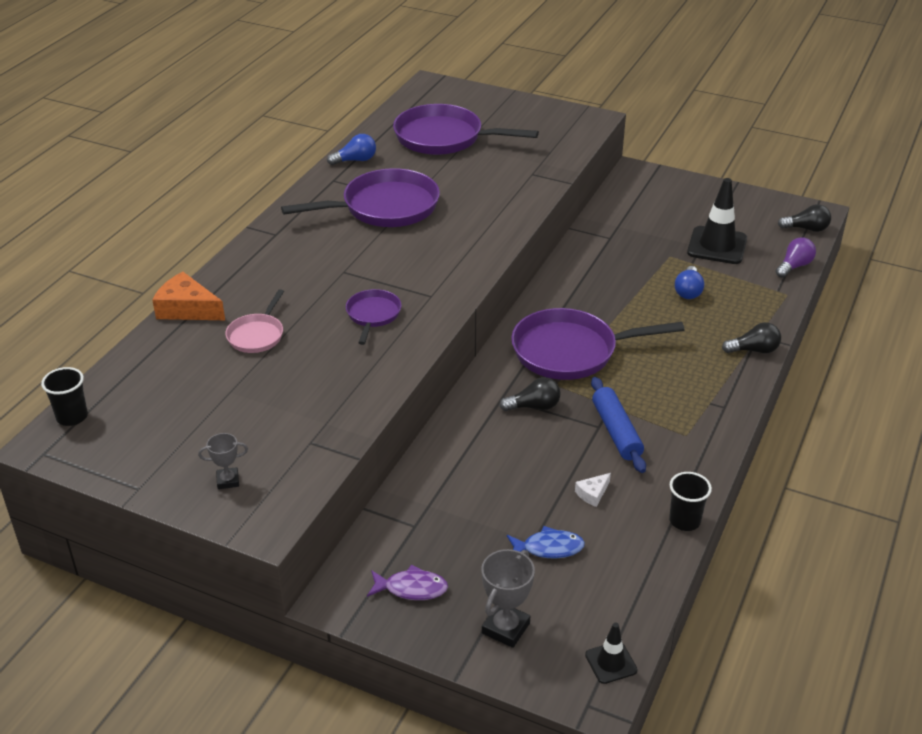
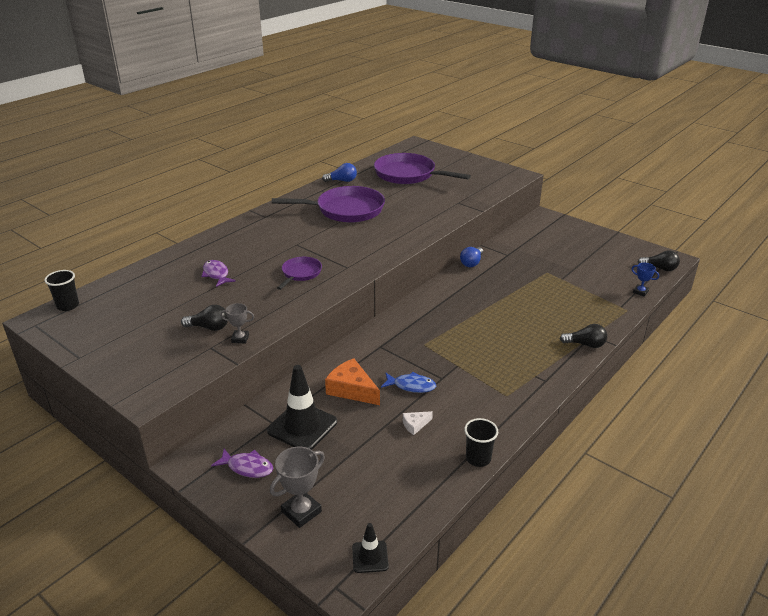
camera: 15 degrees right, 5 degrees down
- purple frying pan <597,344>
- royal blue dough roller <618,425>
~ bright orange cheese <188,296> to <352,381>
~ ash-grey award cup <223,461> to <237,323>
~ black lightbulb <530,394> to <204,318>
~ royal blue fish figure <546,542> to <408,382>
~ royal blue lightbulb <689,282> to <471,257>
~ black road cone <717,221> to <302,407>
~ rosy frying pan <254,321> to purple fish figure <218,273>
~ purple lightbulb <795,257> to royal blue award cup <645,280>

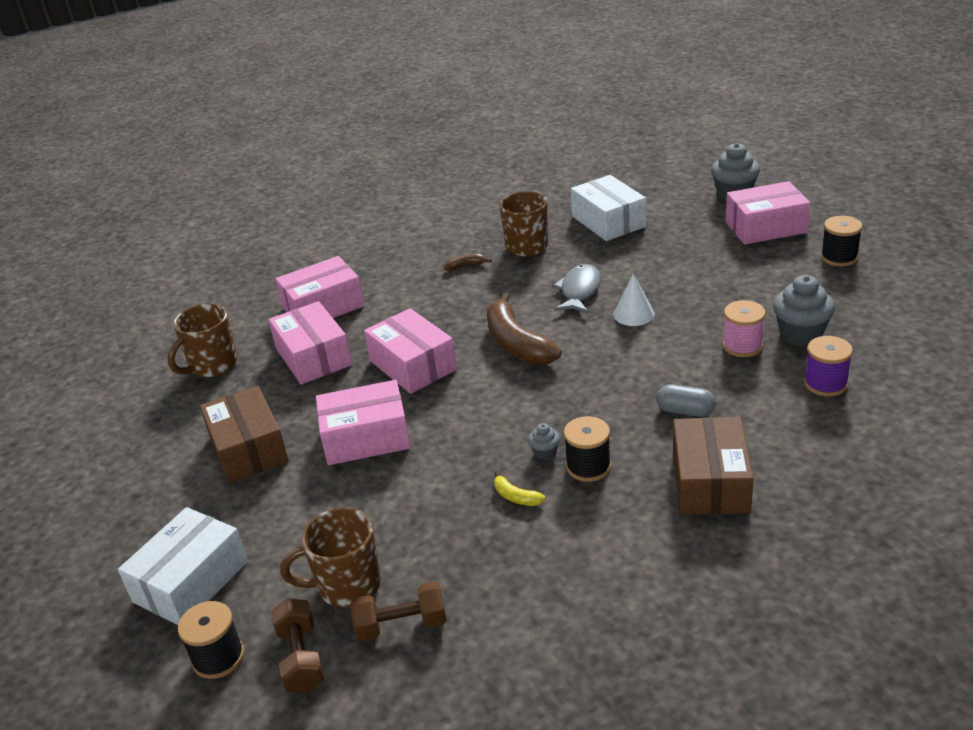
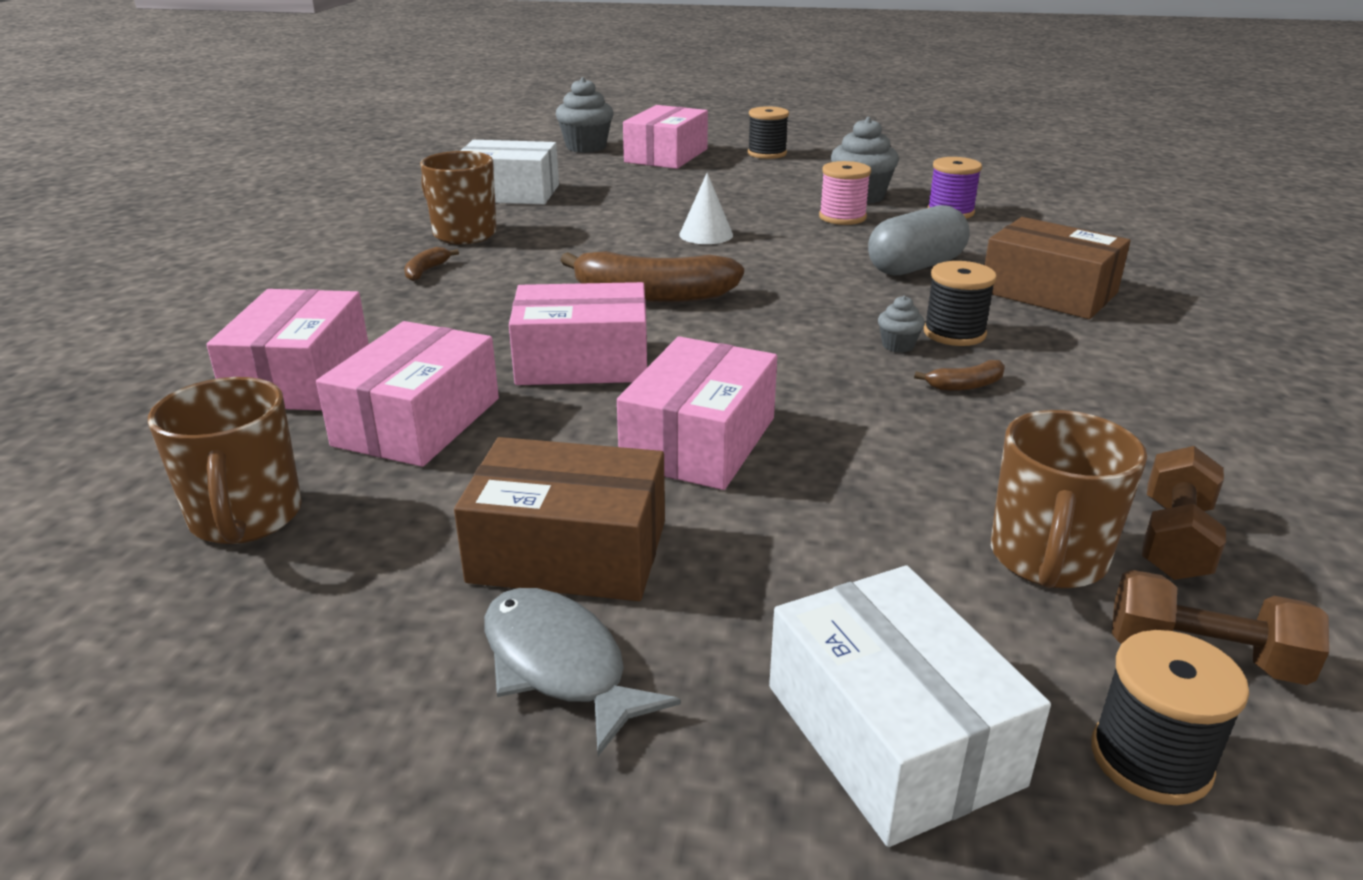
camera: 60 degrees left, 5 degrees down
~ ash-grey fish figure <577,288> to <582,672>
~ bright yellow banana <519,488> to russet banana <959,375>
~ rosy box <310,343> = <407,394> 75 degrees counterclockwise
~ ash-grey pill <686,400> = <919,240> x1.60

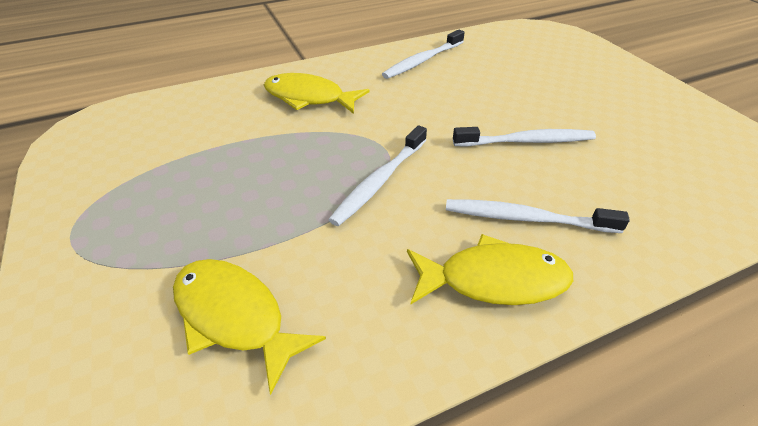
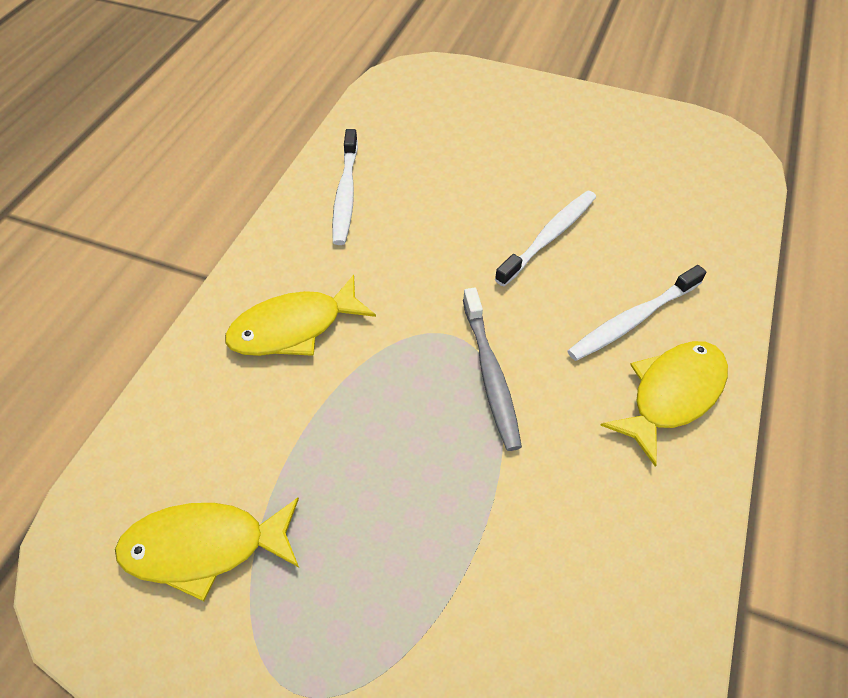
camera: 45 degrees left, 10 degrees up
~ bright yellow fish figure <249,327> to <207,549>
~ pure white tooth brush <377,175> to ash-grey tooth brush <492,369>

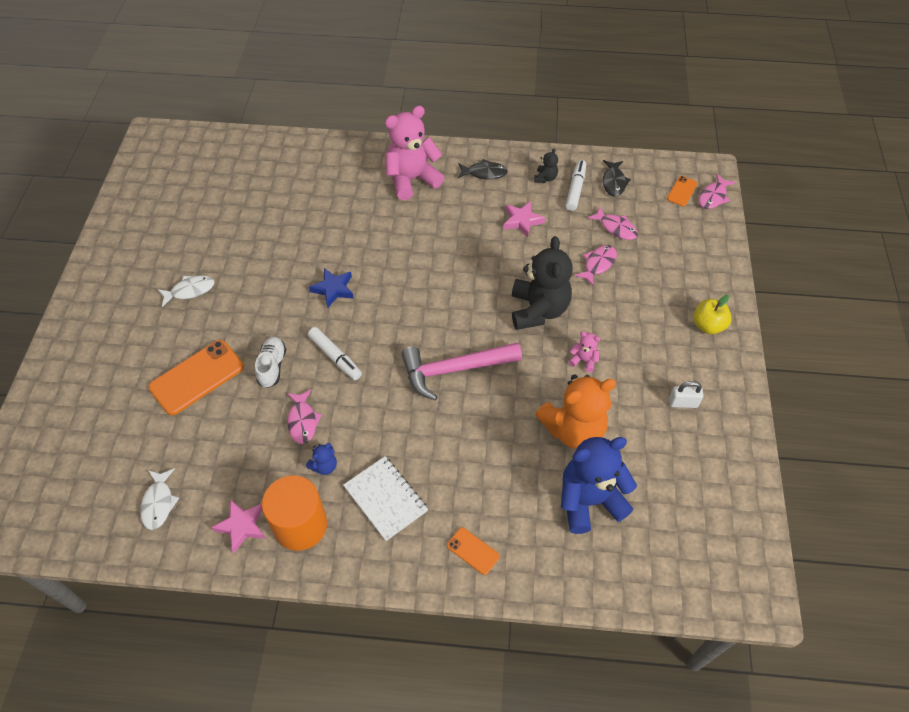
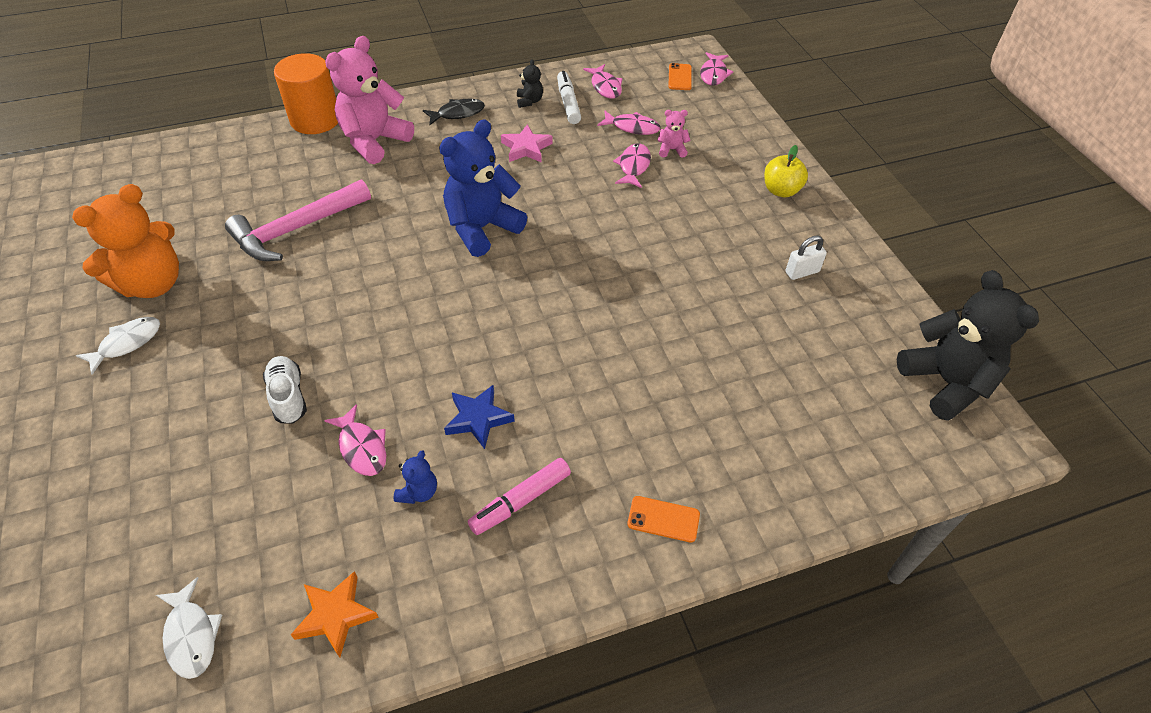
camera: 25 degrees left, 5 degrees down
- bright orange phone <196,377>
- pure white marker <335,353>
~ bright orange cylinder <294,513> to <306,93>
~ royal blue star <331,288> to <479,417>
~ rosy hammer <461,371> to <298,220>
~ black teddy bear <542,283> to <968,345>
~ bright orange teddy bear <575,411> to <125,241>
~ royal blue teddy bear <599,485> to <483,188>
~ rosy teddy bear <584,351> to <674,134>
~ pure white exercise book <385,498> to rosy marker <519,496>
~ rosy star <238,526> to bright orange star <335,614>
~ black fish figure <617,178> to rosy fish figure <602,81>

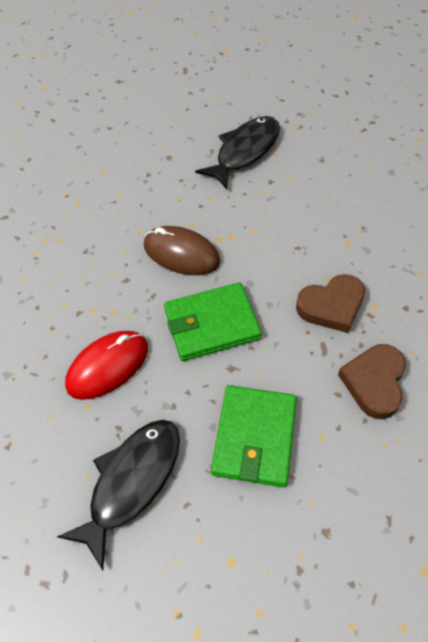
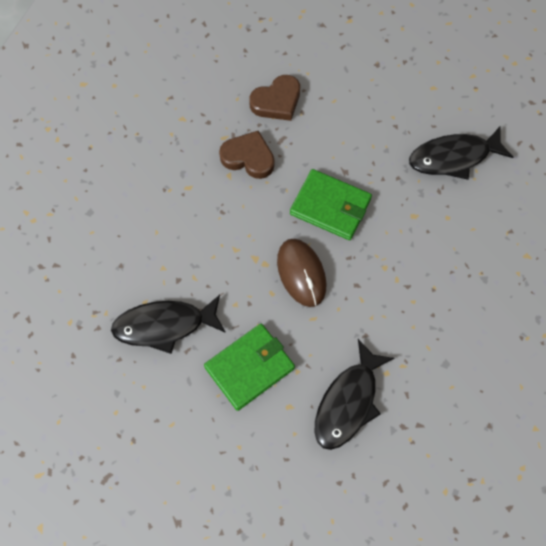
camera: 140 degrees left, 10 degrees up
- scarlet mouse <106,365>
+ black fish figure <354,394>
~ green card wallet <254,436> to <249,367>

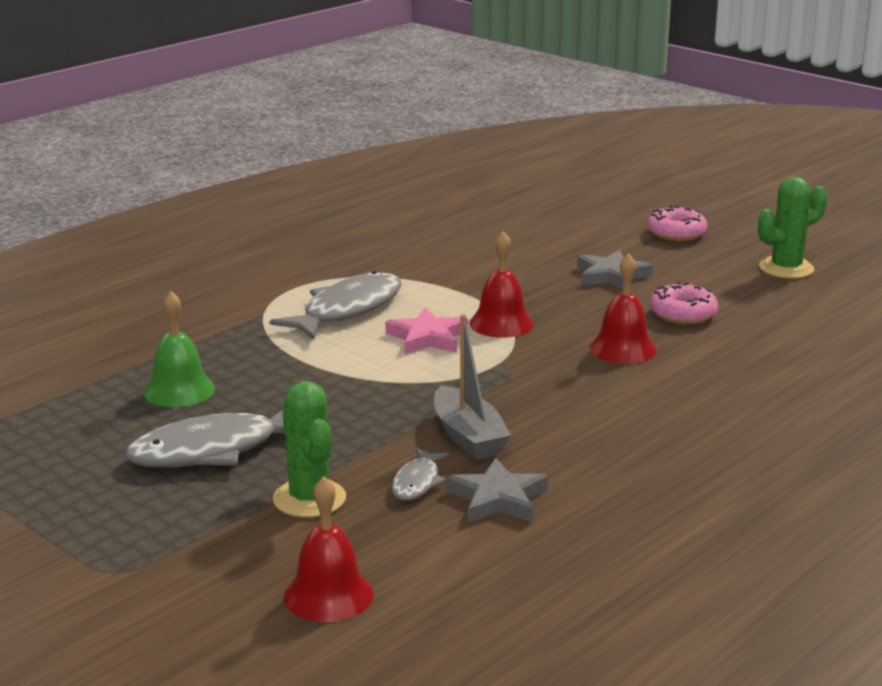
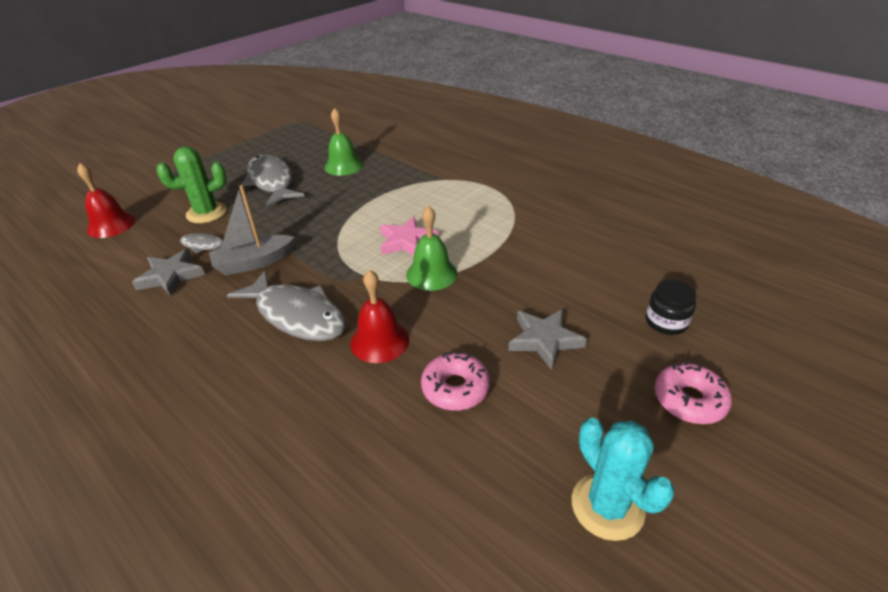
camera: 90 degrees right, 15 degrees up
+ black jam jar <671,307>
~ ash-grey fish figure <336,305> to <286,305>
~ scarlet school bell <501,284> to green school bell <432,248>
~ green prickly plant <792,228> to aqua prickly plant <623,479>

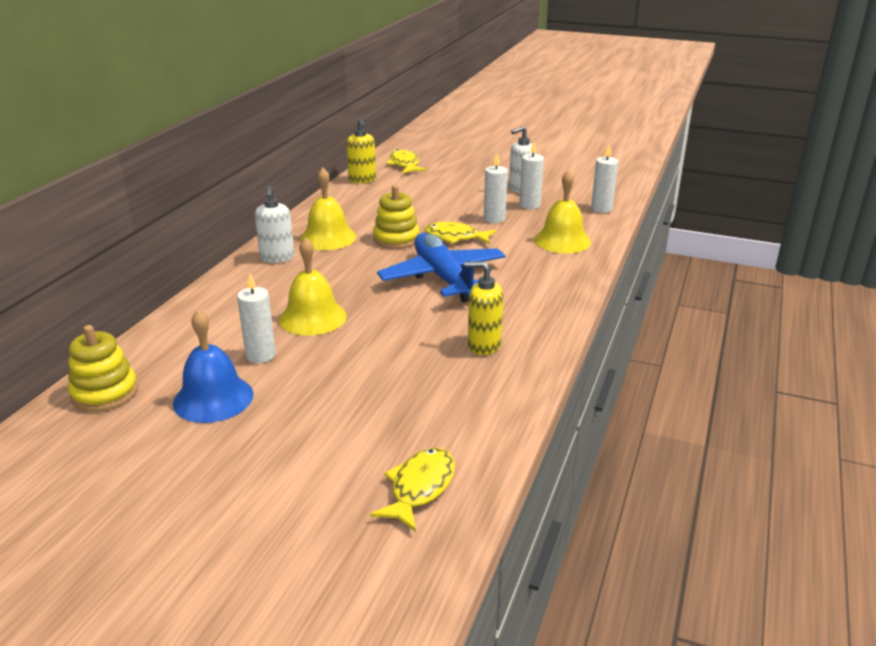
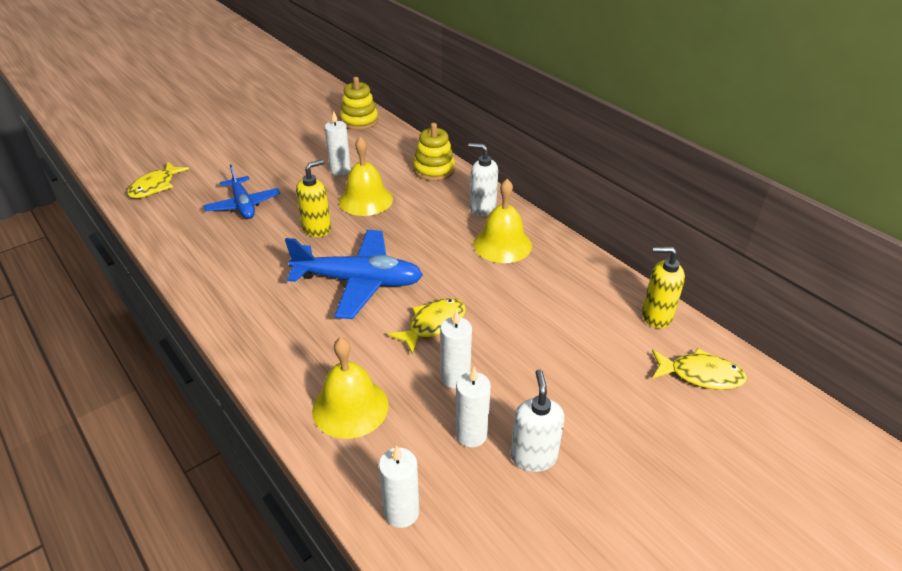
camera: 120 degrees right, 10 degrees up
- royal blue school bell <213,366>
+ royal blue toy plane <241,192>
~ bright yellow stacking toy <396,217> to <434,152>
~ bright yellow soap dispenser <483,308> to <313,198>
~ bright yellow fish figure <412,489> = <158,180> 60 degrees clockwise

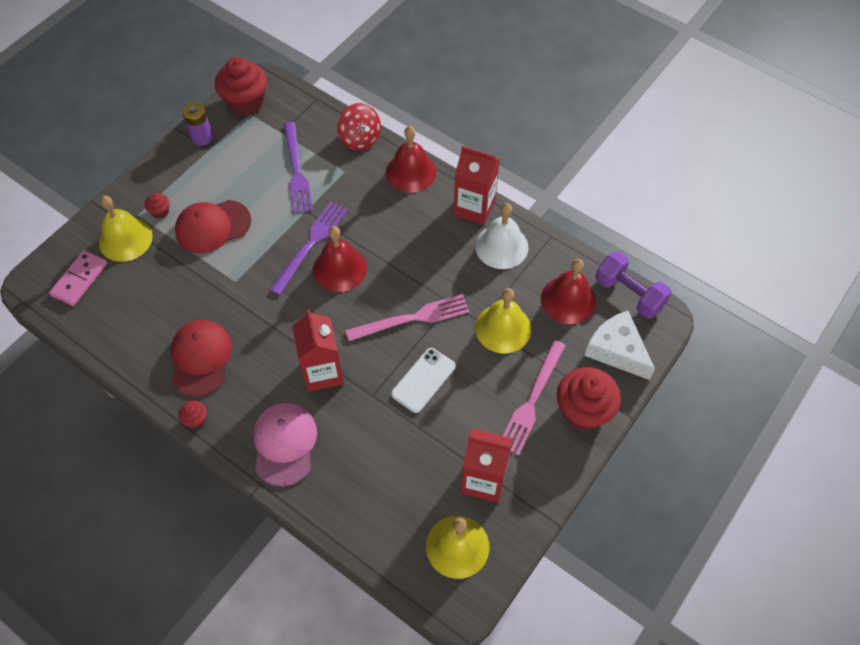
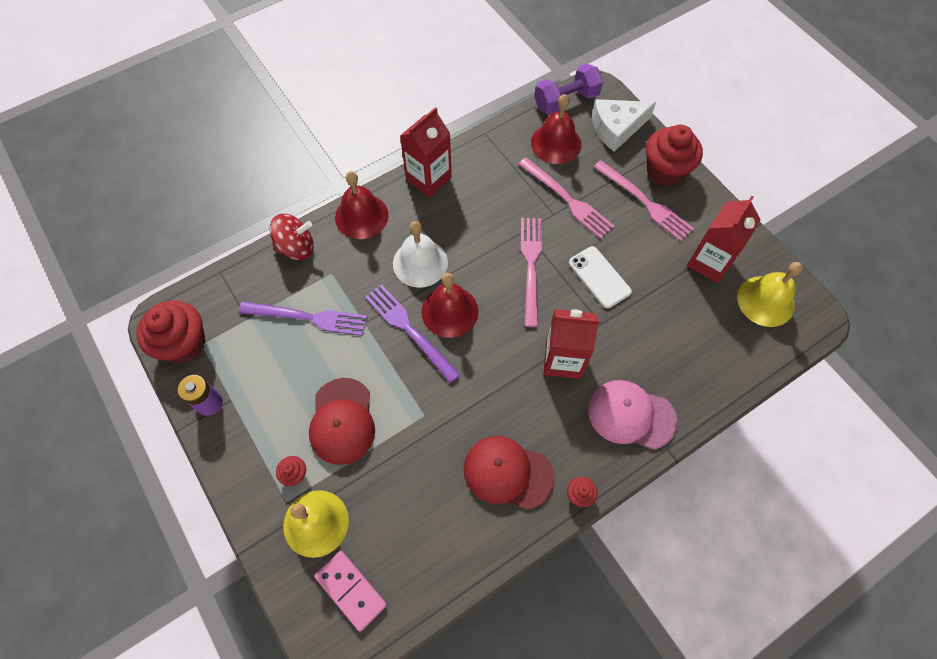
camera: 70 degrees left, 5 degrees up
~ pure white school bell <501,236> to <420,254>
~ bright yellow school bell <503,320> to rosy fork <566,198>

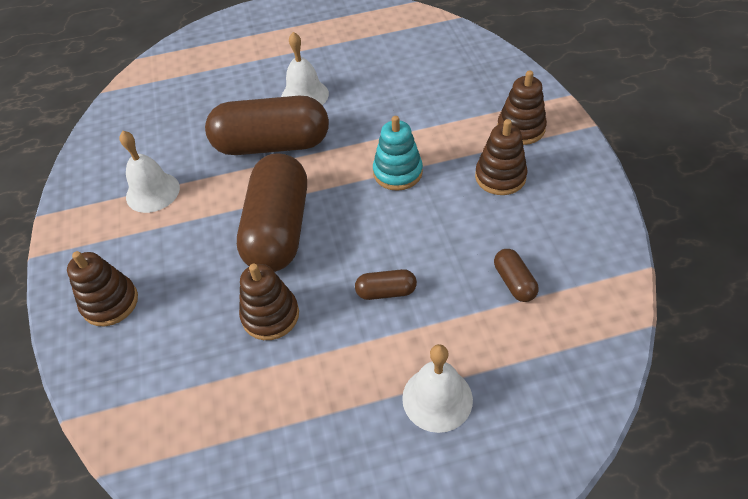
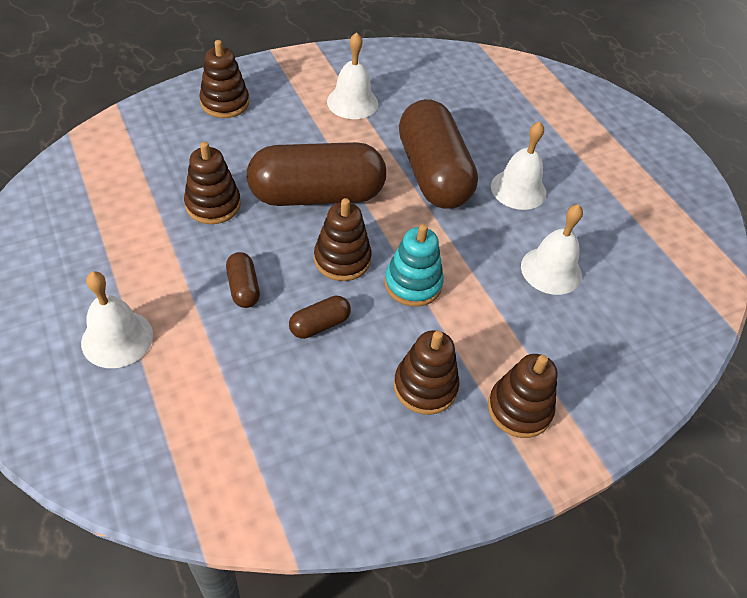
camera: 70 degrees right, 0 degrees up
+ russet stacking toy <343,239>
+ pure white school bell <552,249>
~ russet pill <516,275> to <320,317>

